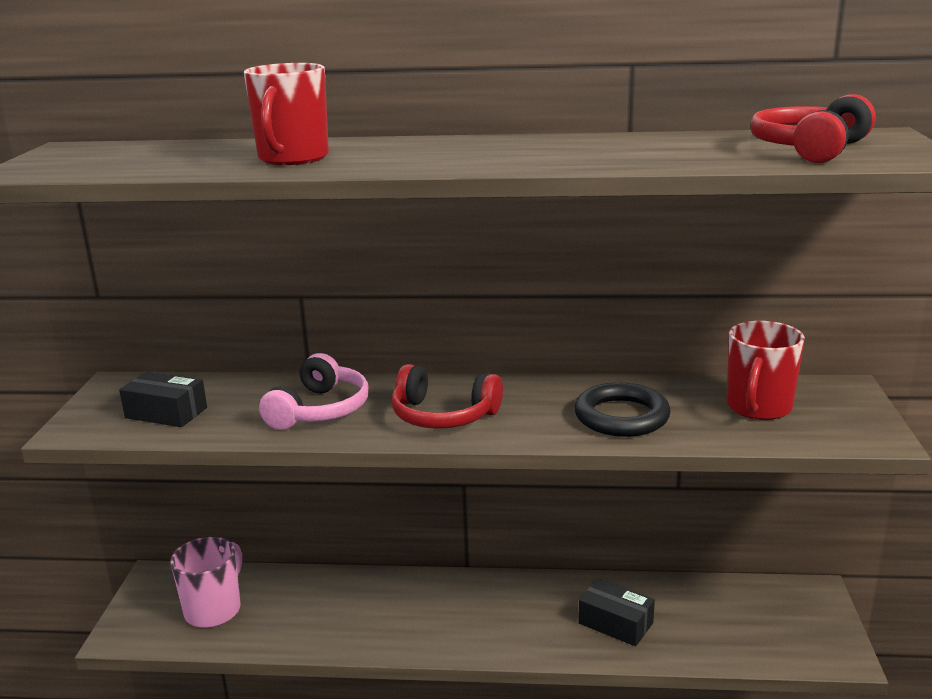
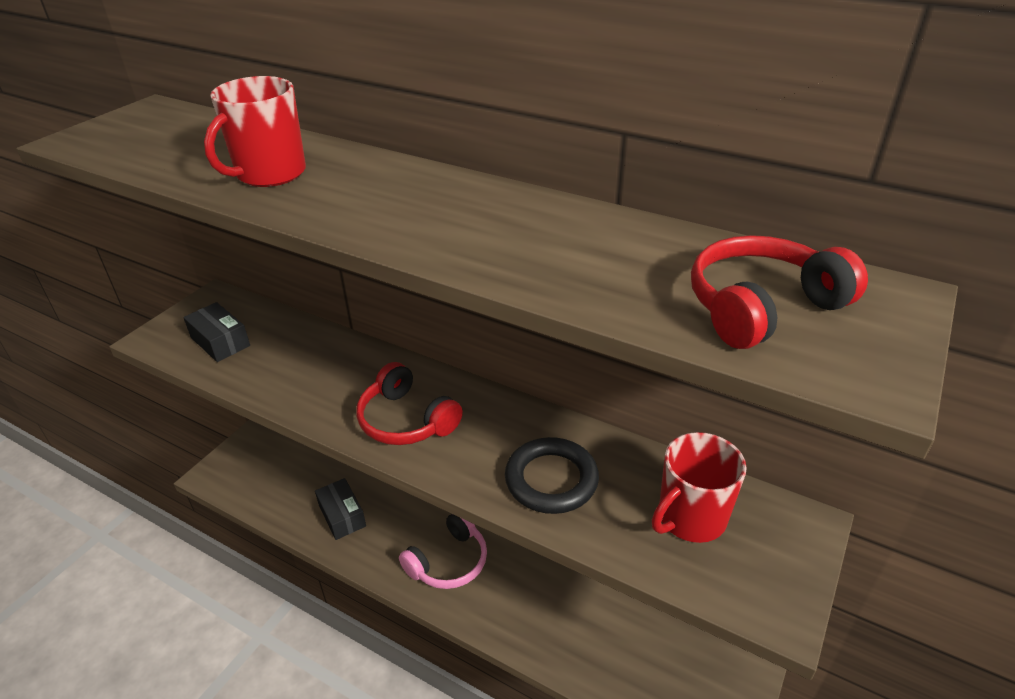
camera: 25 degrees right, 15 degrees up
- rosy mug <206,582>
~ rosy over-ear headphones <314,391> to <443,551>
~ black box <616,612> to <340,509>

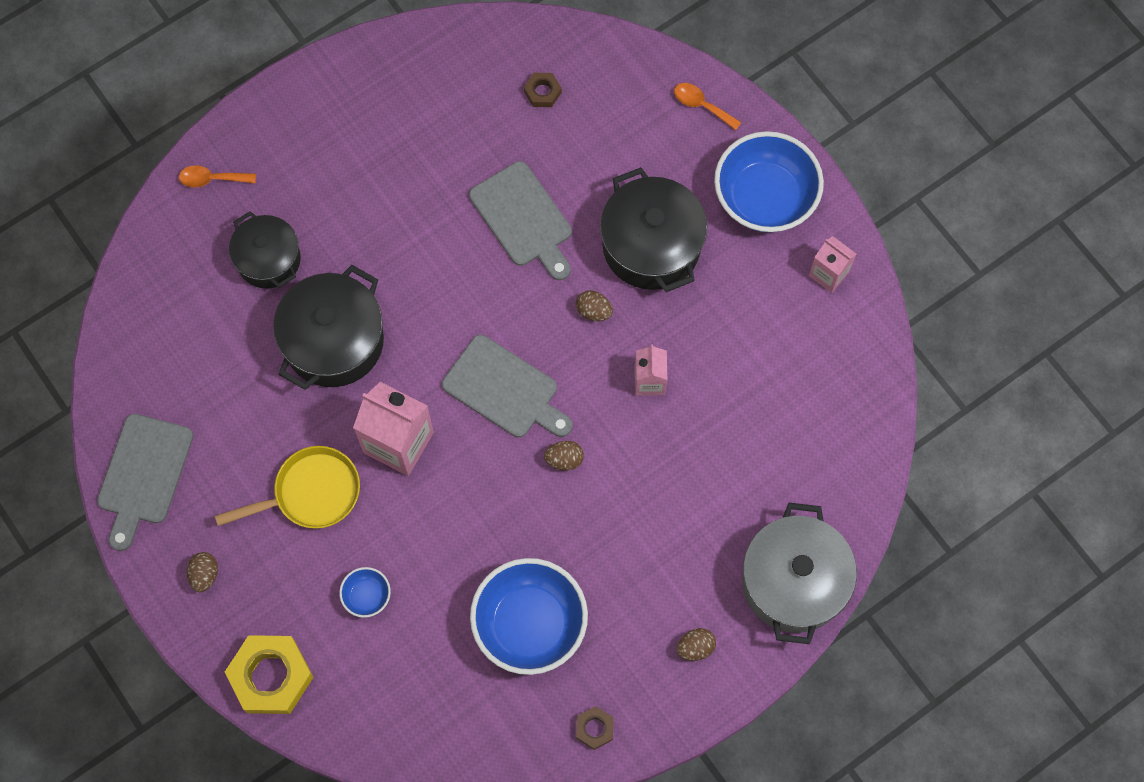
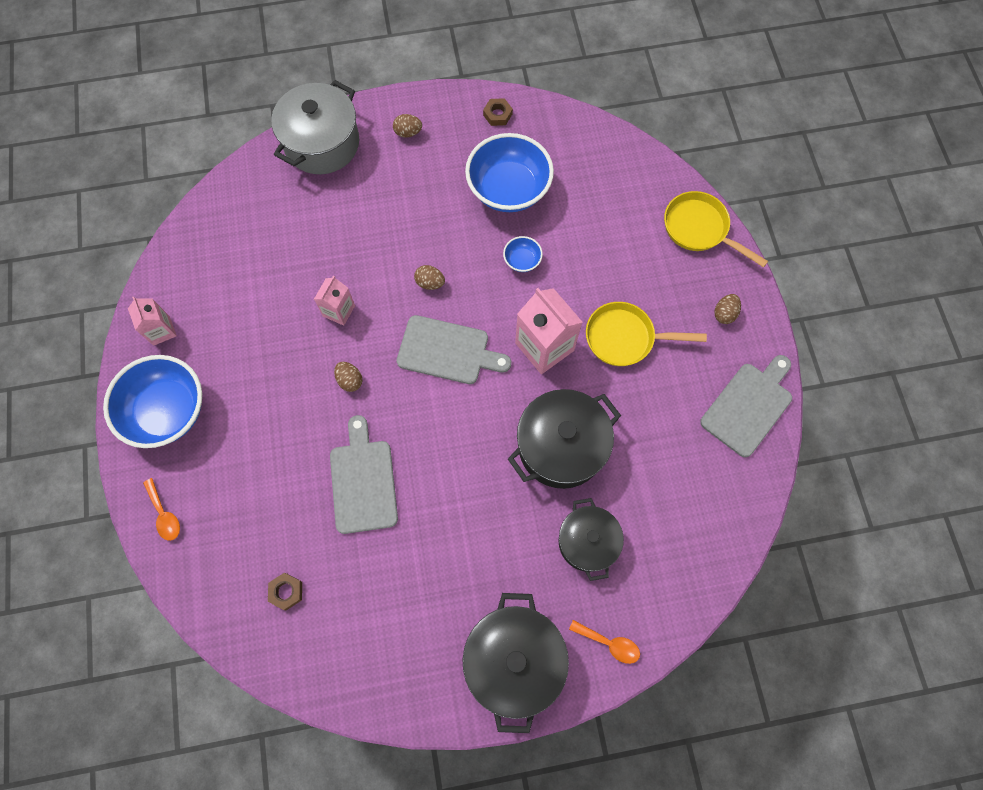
camera: 155 degrees left, 0 degrees up
~ royal blue deep dish <365,592> to <523,254>
~ black pot <653,229> to <516,663>
~ bright yellow nut <269,674> to bright yellow frying pan <716,229>
~ ash-grey cutting board <507,386> = <453,349> 135 degrees clockwise

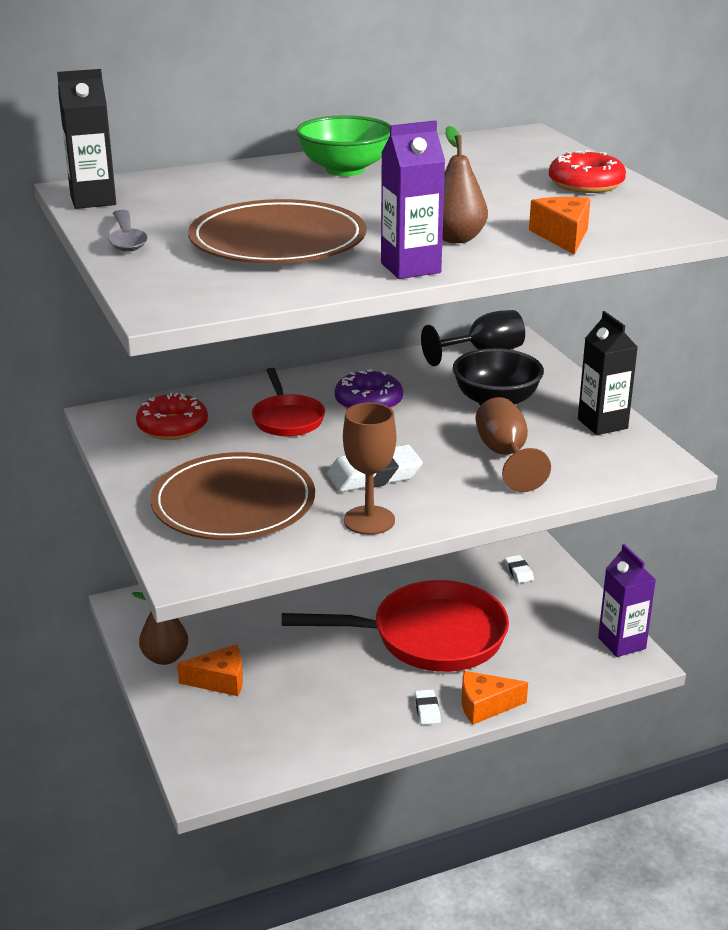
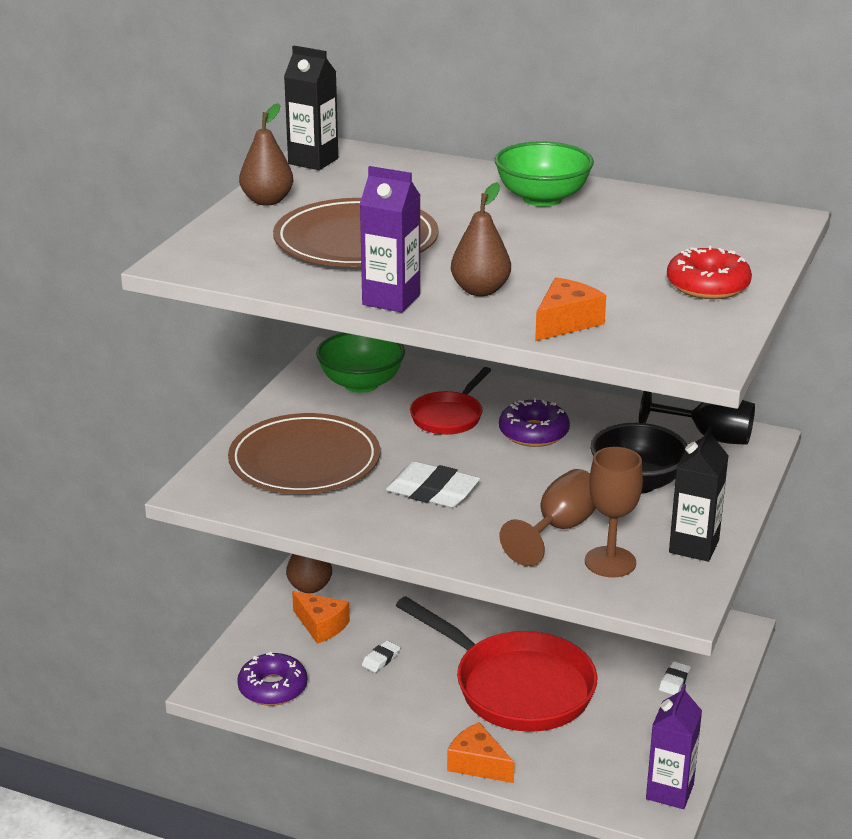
camera: 45 degrees right, 0 degrees up
+ purple glazed donut <272,679>
~ russet wine glass <369,469> to <614,512>
~ pure white eraser <427,707> to <381,656>
~ ash-grey spoon <128,231> to russet pear fruit <266,154>
~ scarlet glazed donut <172,416> to green deep dish <360,363>

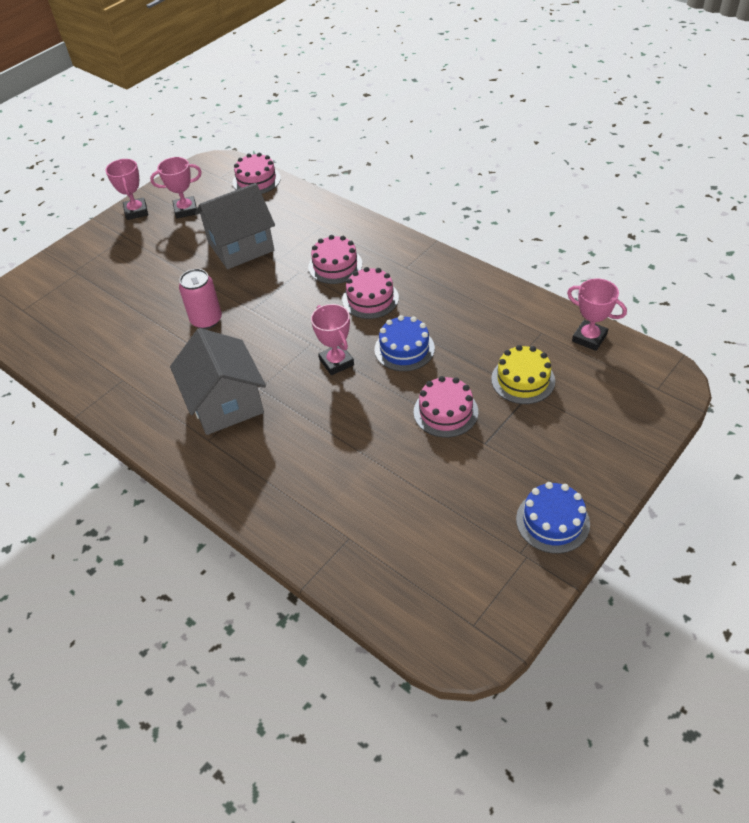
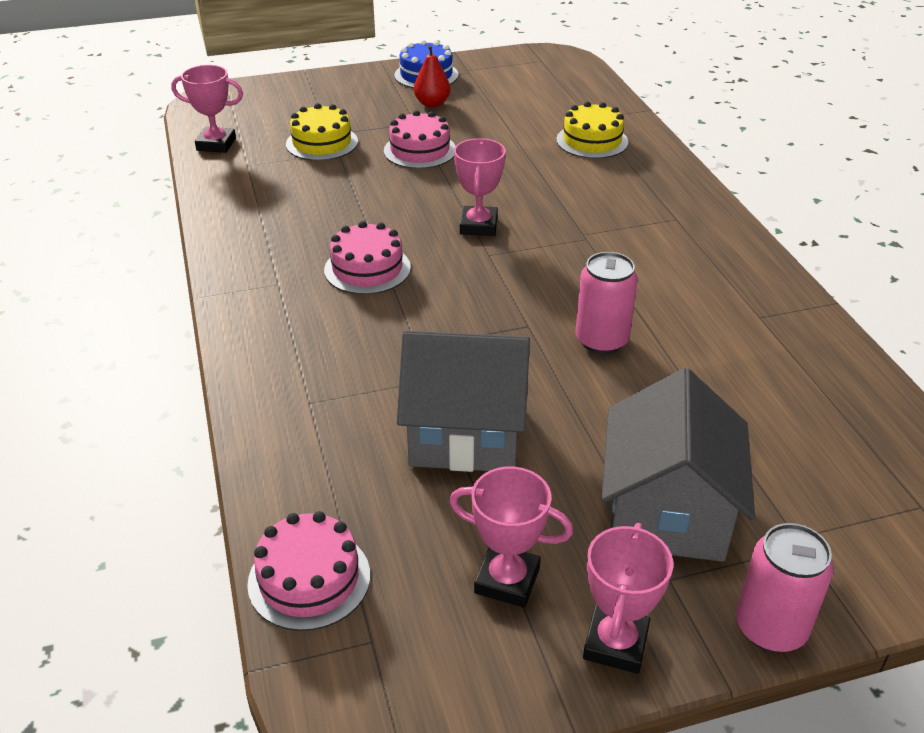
camera: 150 degrees left, 10 degrees down
- rosy layer cake <335,259>
- royal blue layer cake <404,343>
+ scarlet pear fruit <432,76>
+ bright yellow layer cake <592,130>
+ rosy can <785,587>
~ ash-grey toy house <218,381> to <678,465>
~ rosy award cup <597,315> = <207,109> 60 degrees counterclockwise

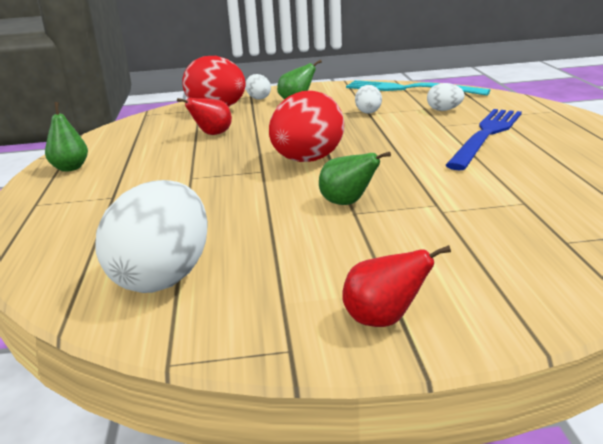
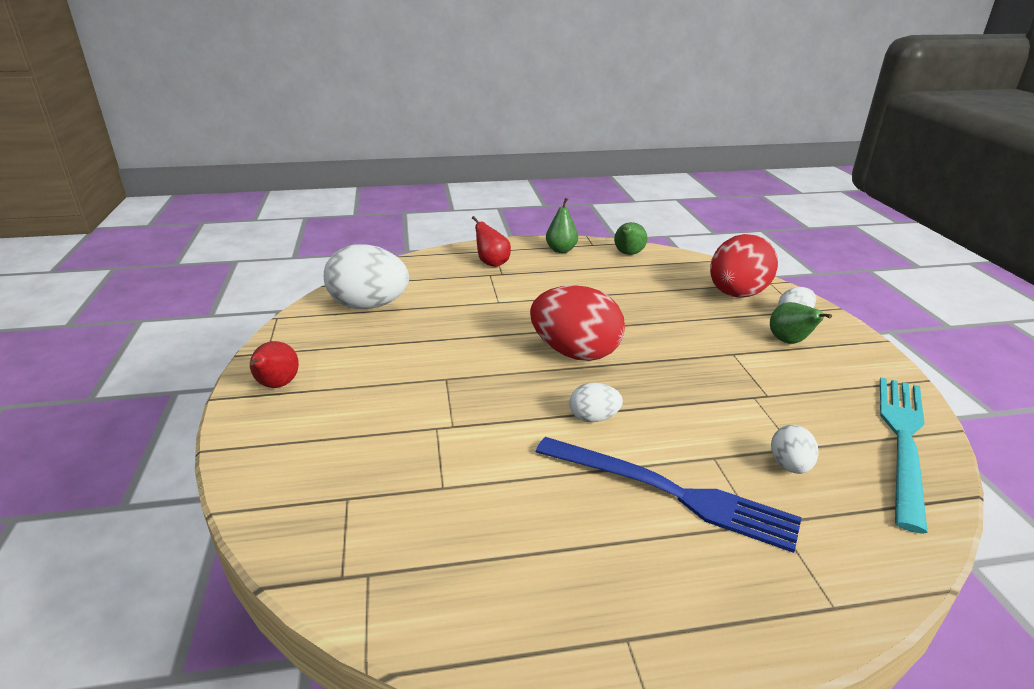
camera: 85 degrees right, 5 degrees up
~ scarlet pear fruit <204,116> to <491,241>
~ green pear fruit <355,178> to <631,238>
~ pure white toy egg <368,99> to <596,402>

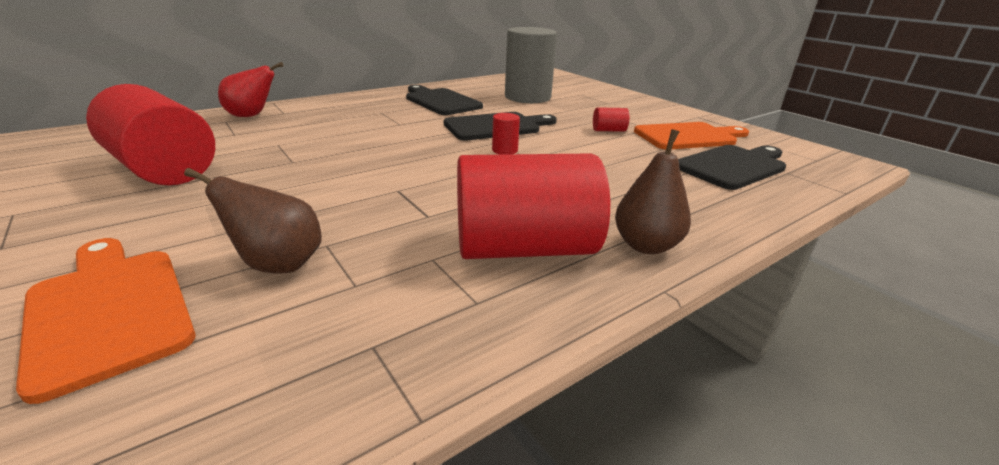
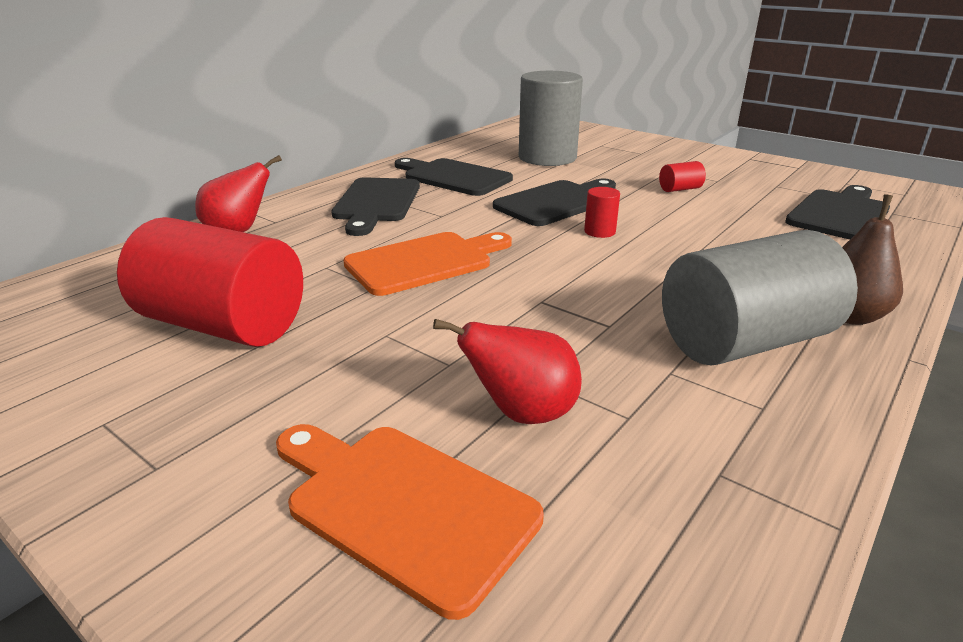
camera: 15 degrees left, 0 degrees up
+ black cutting board <375,206>
~ bright orange cutting board <691,136> to <427,264>
~ russet pear fruit <253,220> to scarlet pear fruit <507,371>
~ scarlet cylinder <533,206> to ash-grey cylinder <760,298>

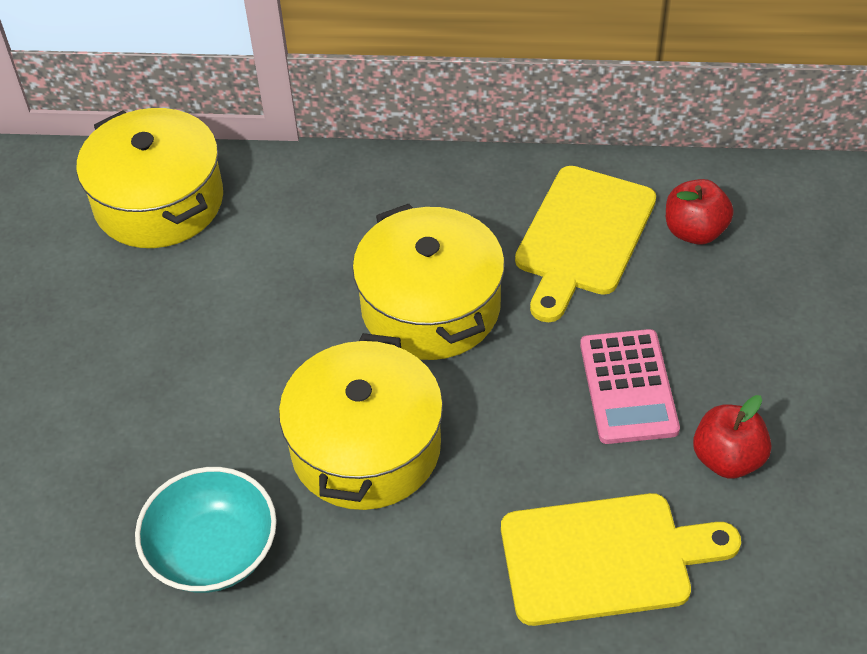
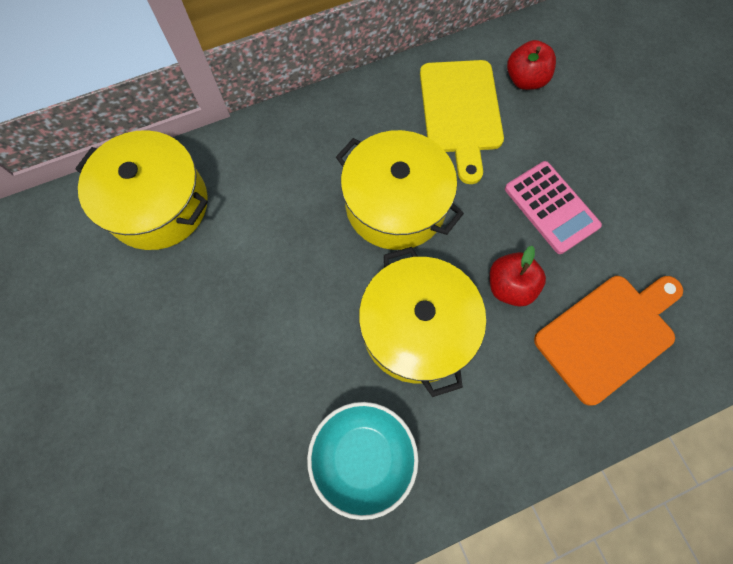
camera: 30 degrees left, 20 degrees up
~ scarlet apple fruit <732,437> to <518,276>
~ bright yellow cutting board <621,559> to bright orange cutting board <608,340>

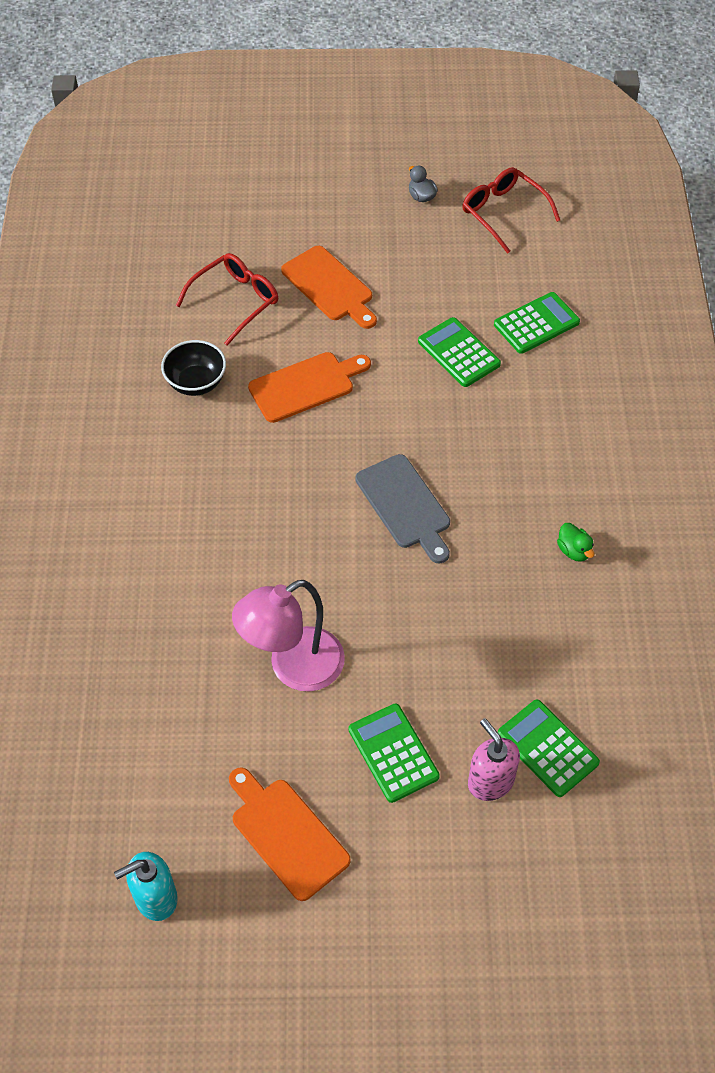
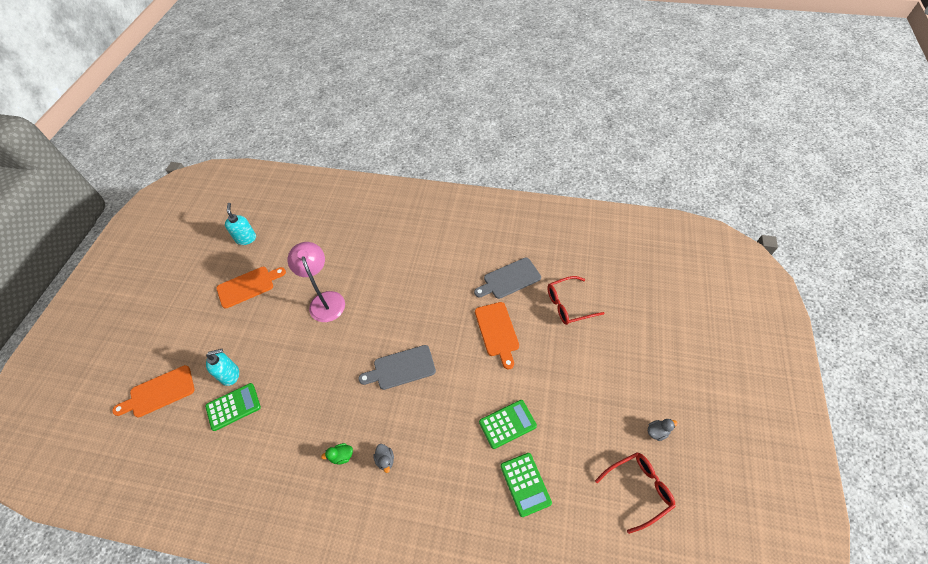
camera: 105 degrees right, 0 degrees up
- green adding machine <394,753>
+ ash-grey duck <383,458>
~ bright orange cutting board <329,287> to <153,391>
~ black deep dish <193,368> to ash-grey cutting board <507,278>
~ rosy soap dispenser <494,759> to aqua soap dispenser <222,367>
~ scarlet eyeglasses <227,299> = <576,300> 105 degrees clockwise

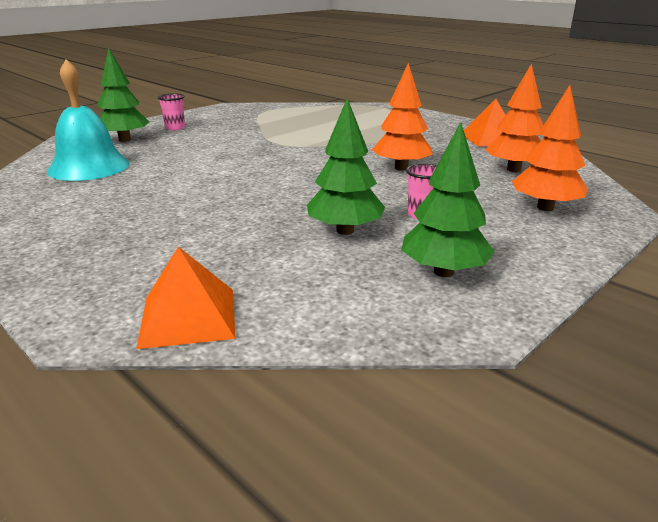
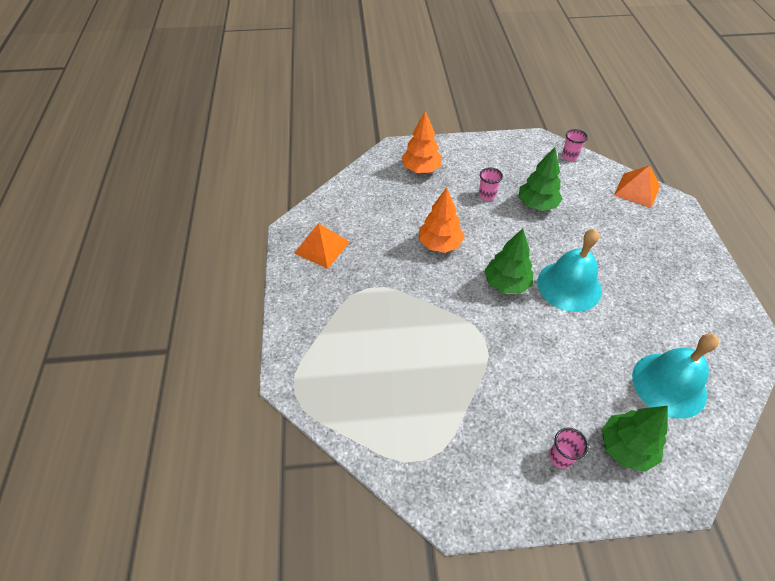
camera: 140 degrees left, 25 degrees up
- bright orange tree <514,117>
+ aqua school bell <570,270>
+ rosy cup <575,145>
~ green tree <447,199> to <508,261>

